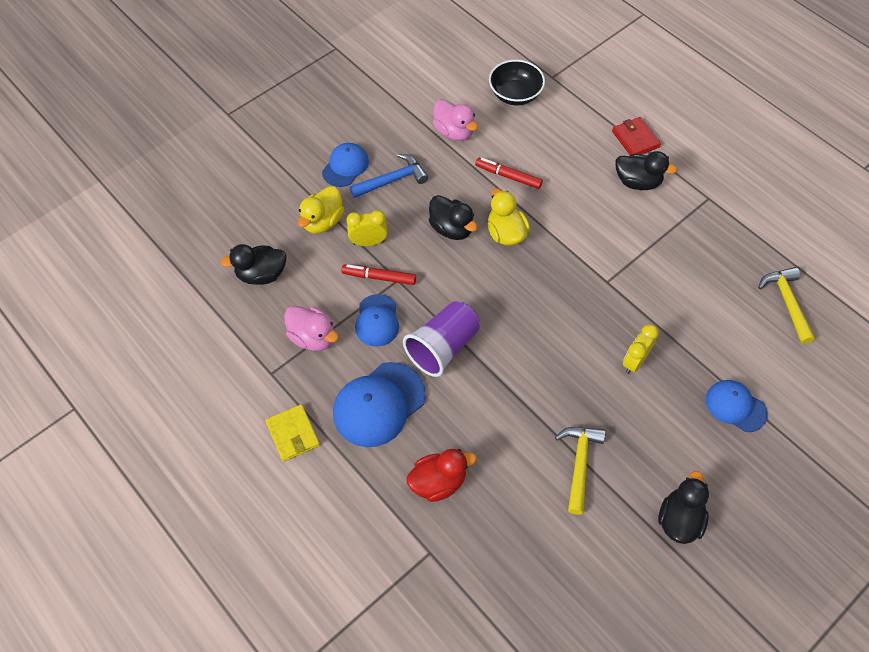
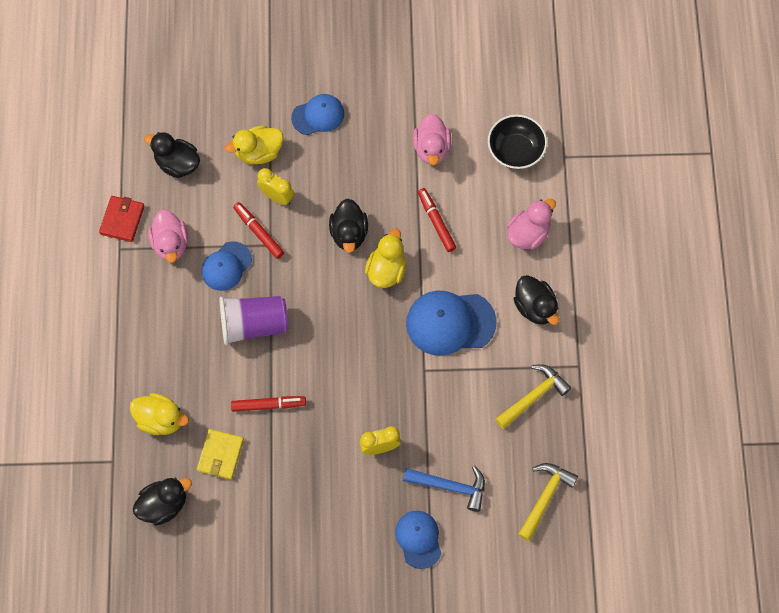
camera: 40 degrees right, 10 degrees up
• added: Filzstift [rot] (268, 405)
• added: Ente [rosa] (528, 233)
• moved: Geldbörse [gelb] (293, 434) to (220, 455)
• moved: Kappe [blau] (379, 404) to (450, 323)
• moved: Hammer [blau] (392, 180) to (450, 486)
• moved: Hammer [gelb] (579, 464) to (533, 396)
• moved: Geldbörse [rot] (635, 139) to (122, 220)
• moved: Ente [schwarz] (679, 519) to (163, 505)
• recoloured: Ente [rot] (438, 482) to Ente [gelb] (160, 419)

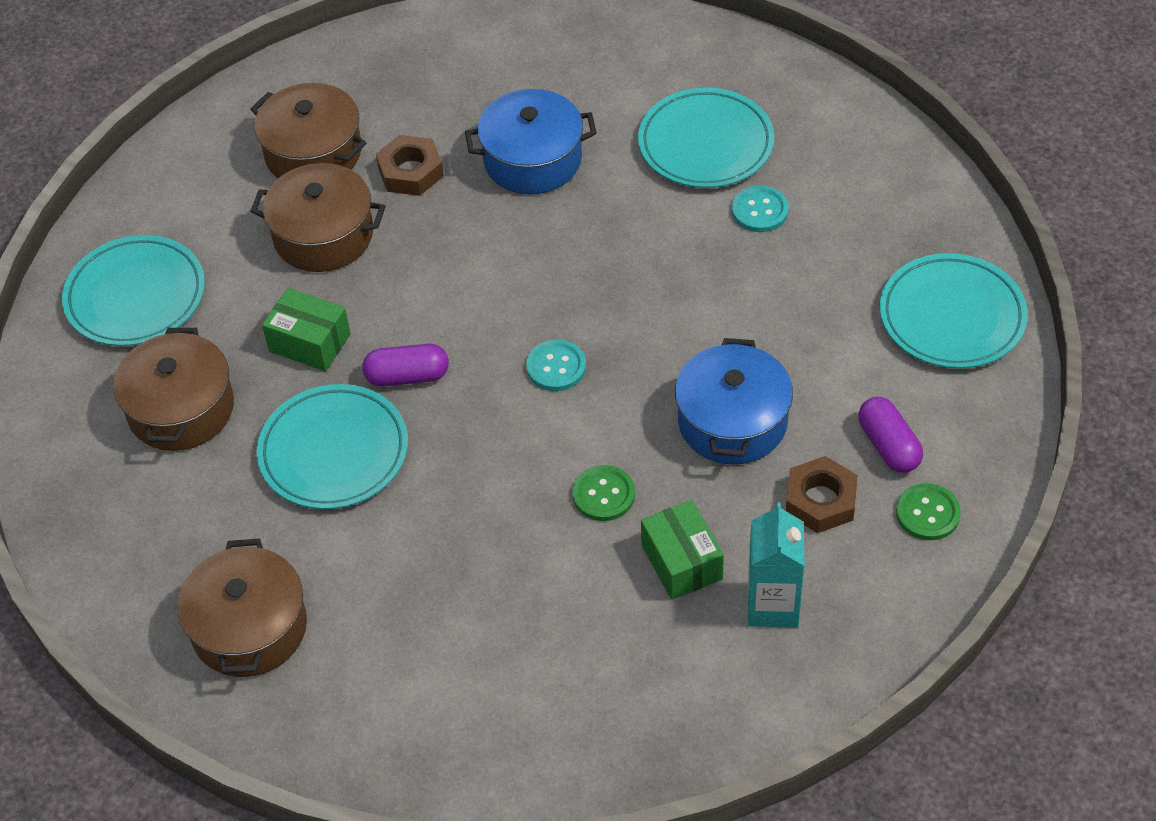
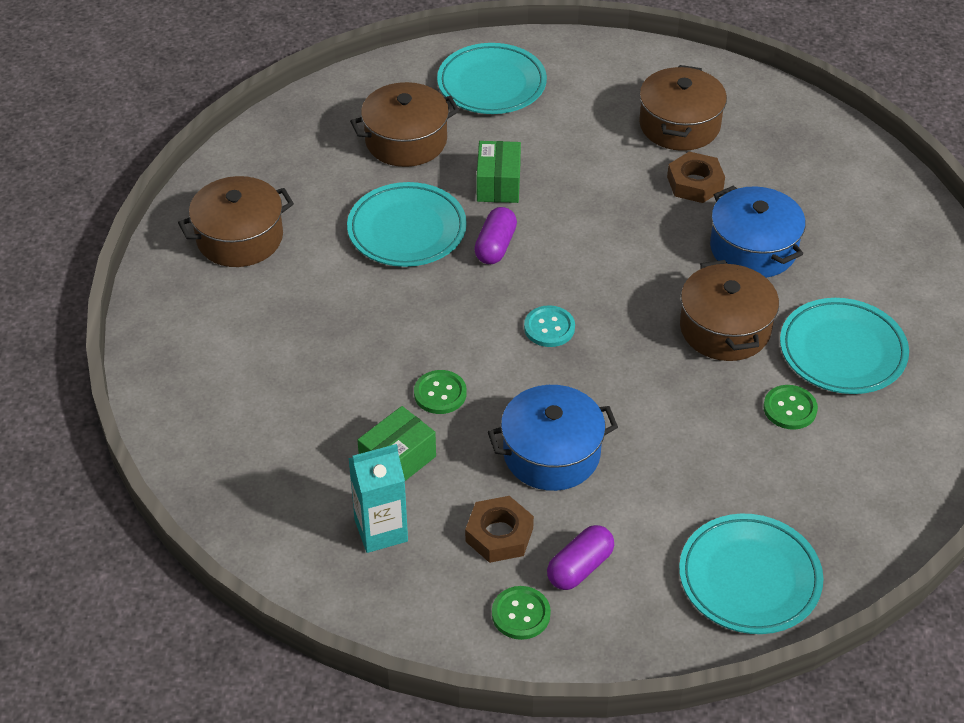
camera: 65 degrees right, 5 degrees down
• moved: Kochtopf [braun] (323, 235) to (725, 328)
• recoloured: Knopf [türkis] (760, 211) to Knopf [grün] (790, 408)
• turned: Kapsel [lila] (407, 376) = (495, 246) 45 degrees clockwise

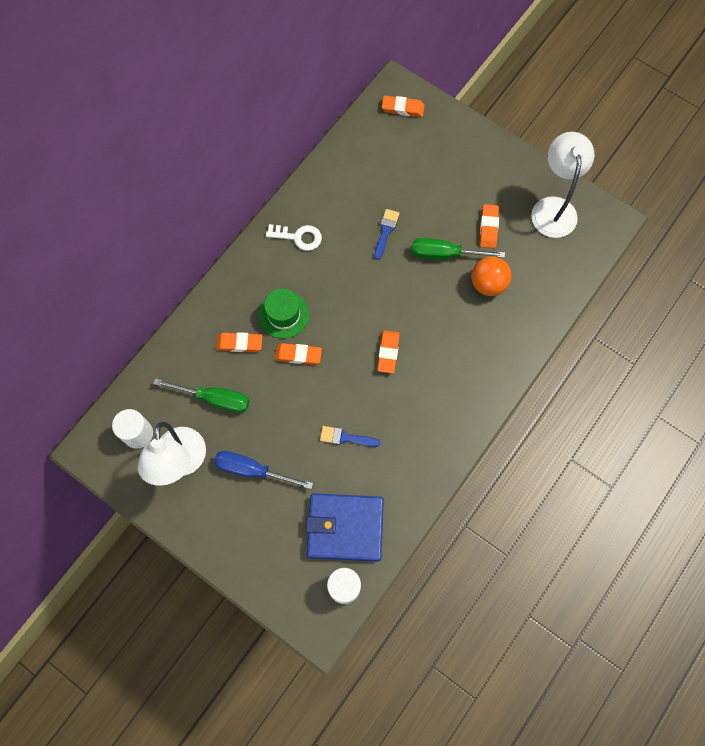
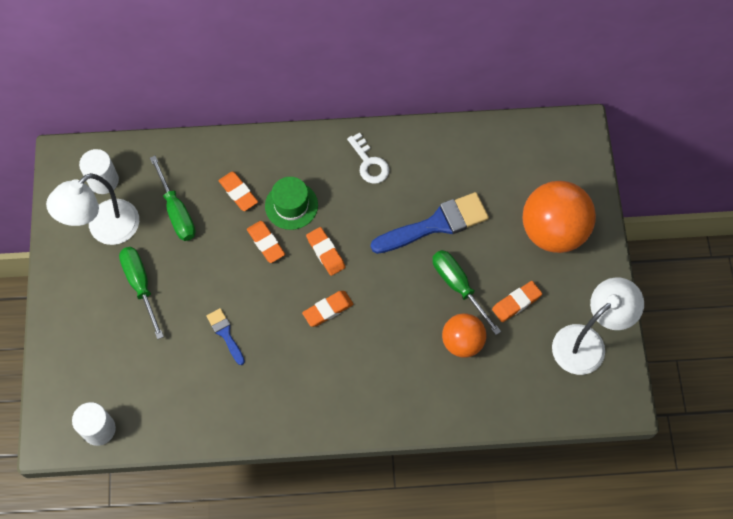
camera: 50 degrees right, 5 degrees down
• removed: Geldbörse [blau] (345, 528)
• added: Ball [orange] (553, 231)
• moved: Radiergummi [orange] (402, 108) to (326, 252)
• recoloured: Schraubenzieher [blau] (252, 470) to Schraubenzieher [grün] (140, 285)
• resized: Pinsel [blau] (385, 231) = (436, 224) x2.00

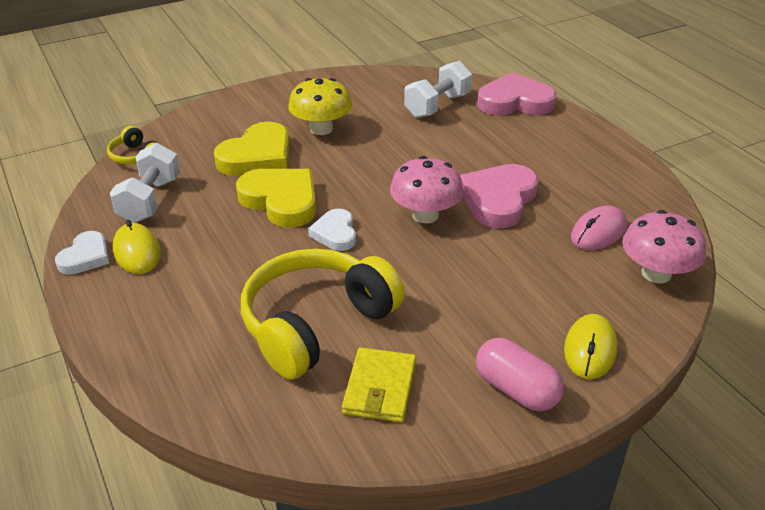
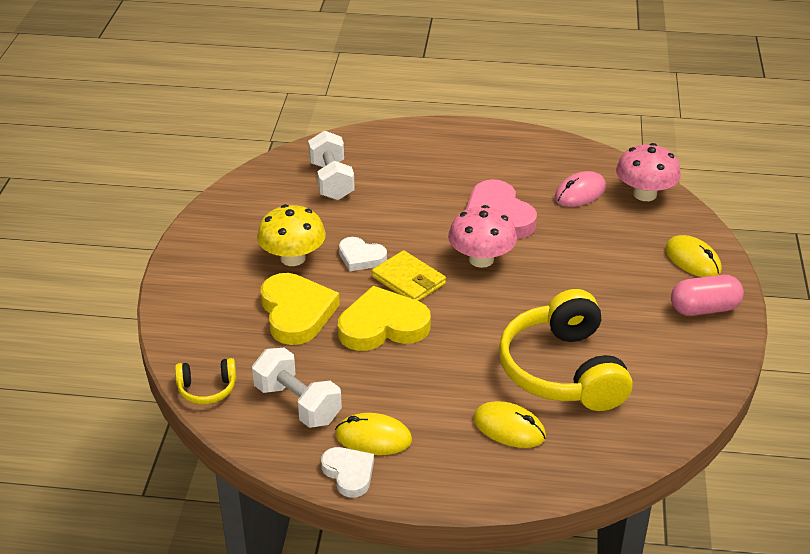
camera: 55 degrees left, 0 degrees up
• removed: Herz [rosa] (515, 102)
• added: Computermaus [gelb] (509, 428)
• moved: Herz [weiß] (335, 233) to (361, 257)
• moved: Geldbörse [gelb] (380, 388) to (408, 280)
• turned: Computermaus [rosa] (598, 232) = (580, 193) 60 degrees clockwise

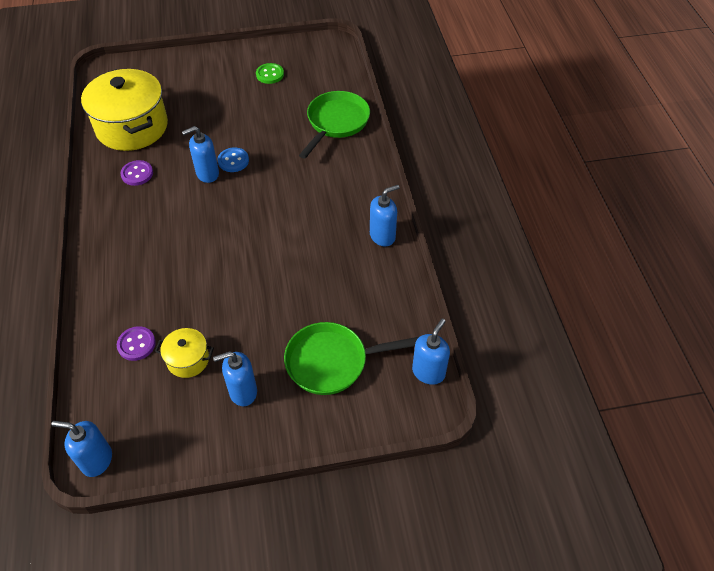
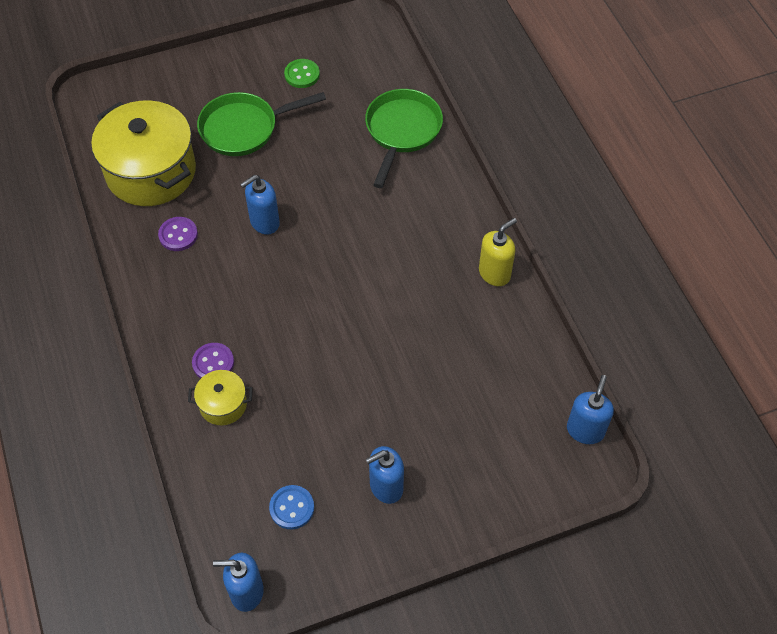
camera: 10 degrees left, 5 degrees up
• moved: Knopf [lila] (136, 344) to (213, 363)
• moved: Kochtopf [gelb] (188, 360) to (223, 404)
• moved: Knopf [blau] (233, 161) to (292, 508)
• moved: Pfanne [grün] (332, 362) to (244, 128)
• recoloured: Seifenspender [blau] (382, 236) to Seifenspender [gelb] (494, 273)

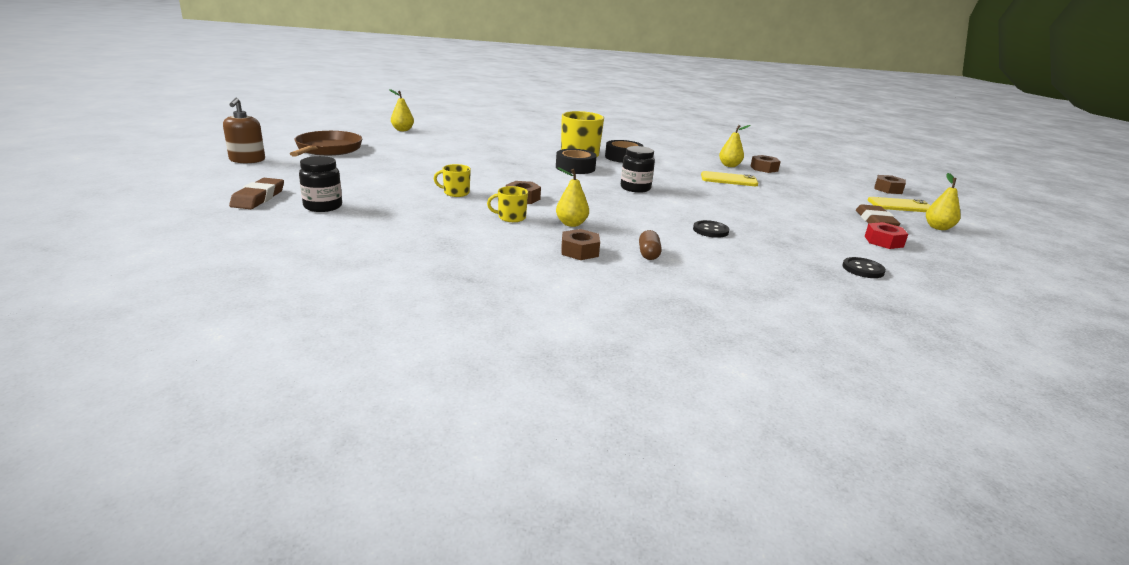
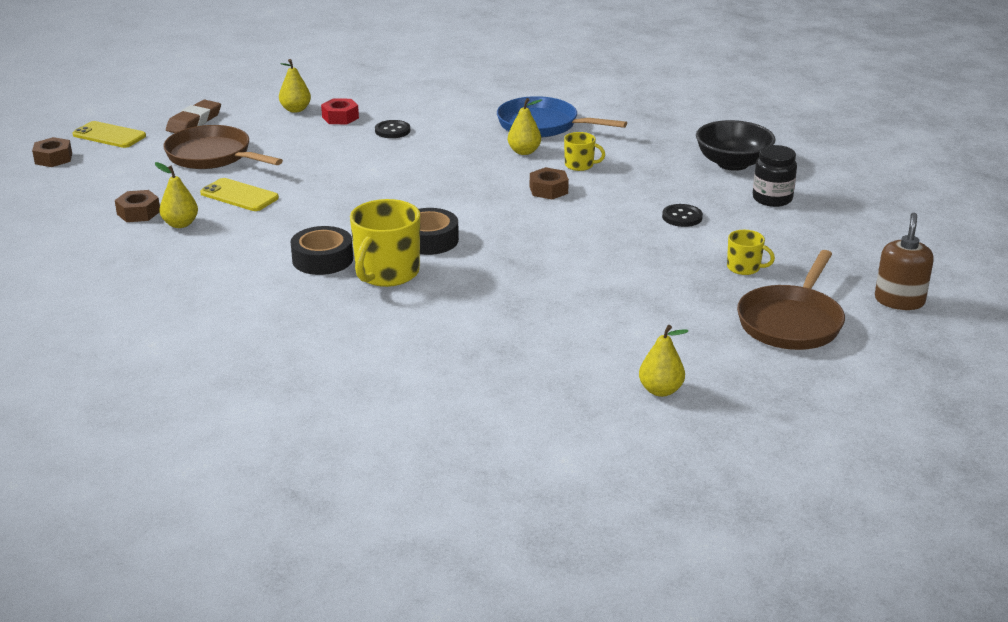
camera: 155 degrees left, 5 degrees up
• removed: Radiergummi [braun] (258, 198)
• removed: Einmachglas [schwarz] (635, 188)
• removed: Kapsel [braun] (648, 254)
• added: Pfanne [braun] (213, 156)
• added: Schüssel [schwarz] (732, 163)
• moved: Tasse [gelb] (455, 193) to (744, 268)
• moved: Knopf [schwarz] (863, 269) to (682, 217)
• moved: Sechskantmutter [rot] (883, 241) to (340, 117)
• moved: Birne [gelb] (938, 228) to (295, 110)
• replaced: Sechskantmutter [braun] (579, 251) to Pfanne [blau] (543, 125)

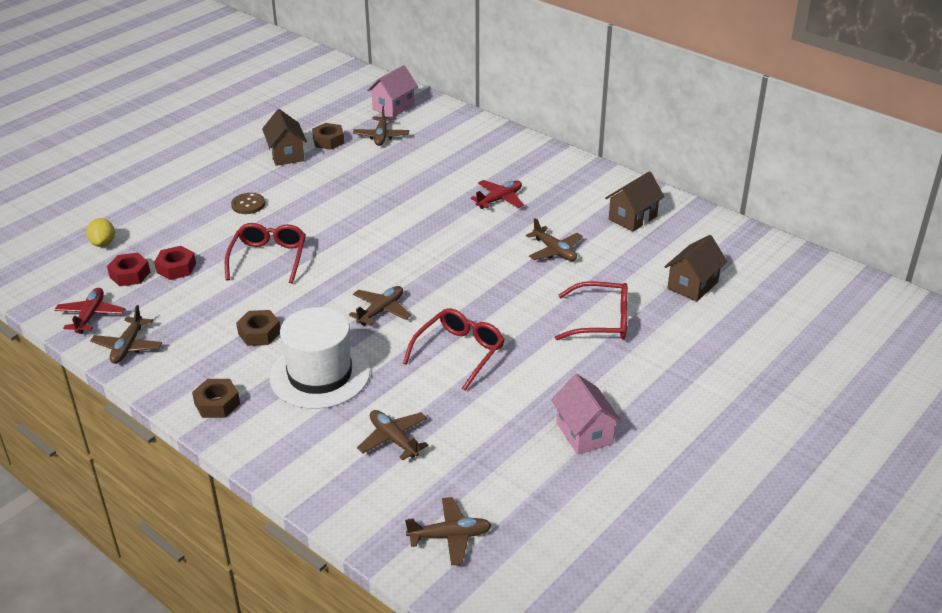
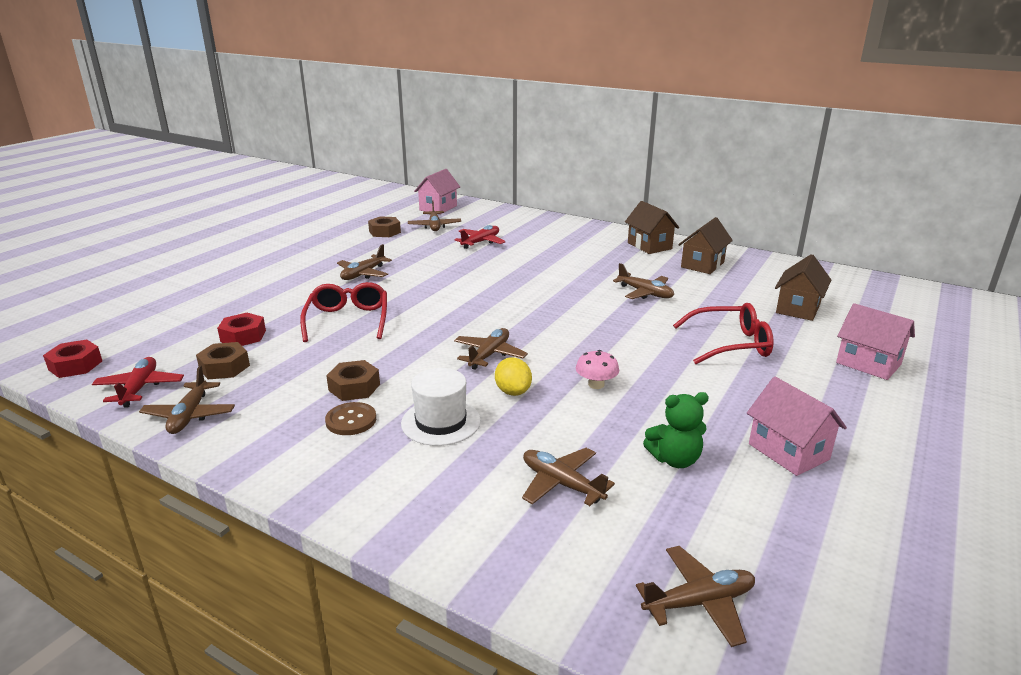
camera: 10 degrees left, 10 degrees down
• added: Flugzeug [braun] (363, 274)
• added: Teddybär [grün] (675, 459)
• added: Haus [rosa] (868, 364)
• moved: Zitrone [gelb] (103, 243) to (513, 391)
• moved: Sechskantmutter [rot] (130, 274) to (75, 365)
• moved: Sechskantmutter [braun] (217, 404) to (224, 367)
• moved: Knopf [braun] (248, 204) to (351, 420)
• moved: Haus [braun] (286, 155) to (649, 246)
• moved: Flugzeug [rot] (499, 199) to (480, 242)
• replaced: Brille [rot] (460, 352) to Pilz [rosa] (596, 384)
• resized: Hut [weiß] (320, 374) = (441, 422) x0.64

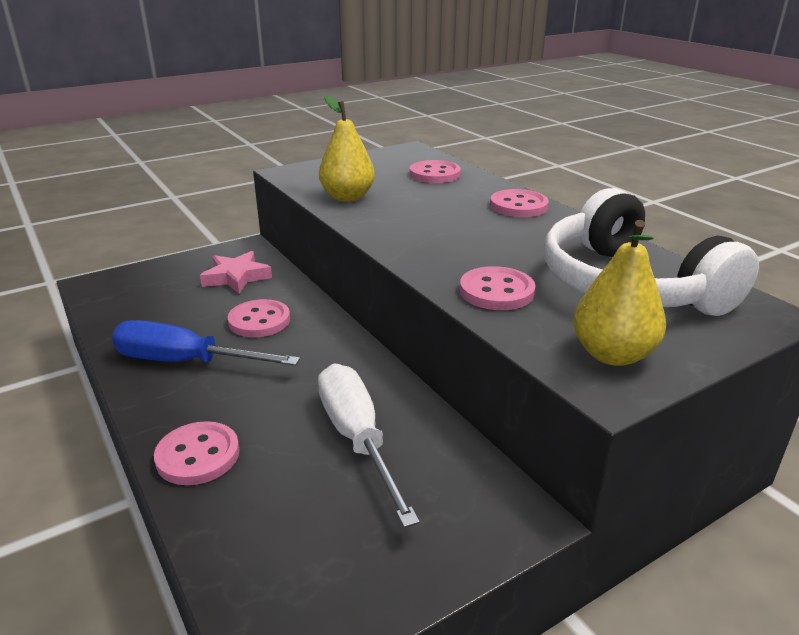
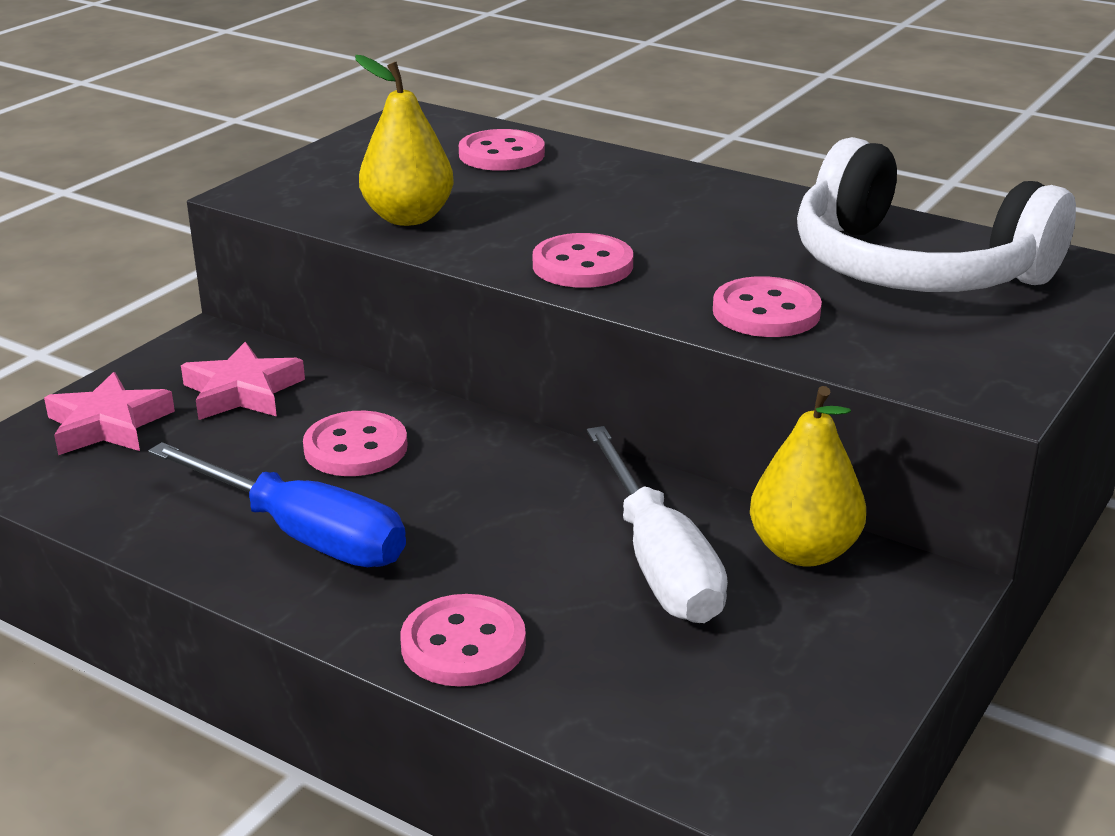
camera: 25 degrees left, 0 degrees up
• added: Stern [rosa] (108, 424)
• moved: Knopf [rosa] (518, 206) to (582, 265)
• moved: Birne [gelb] (612, 354) to (803, 551)
• turned: Schraubenzieher [blau] (185, 362) = (303, 535) 135 degrees counterclockwise
• turned: Schraubenzieher [weiß] (357, 439) = (659, 562) 150 degrees counterclockwise

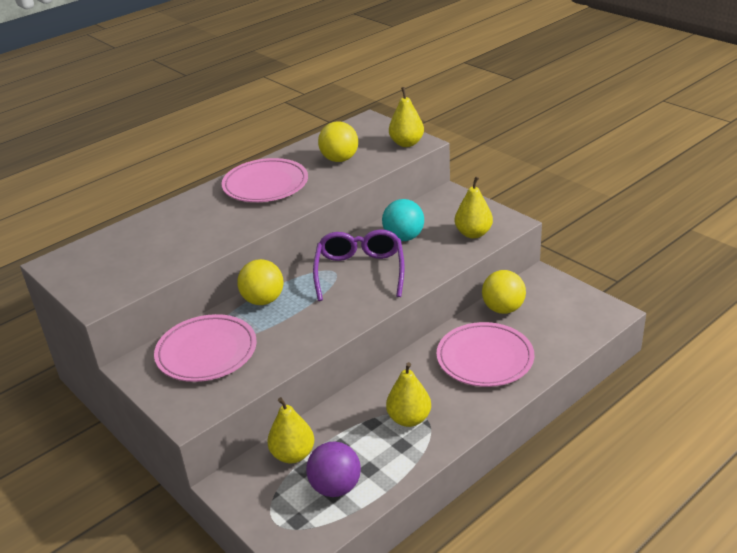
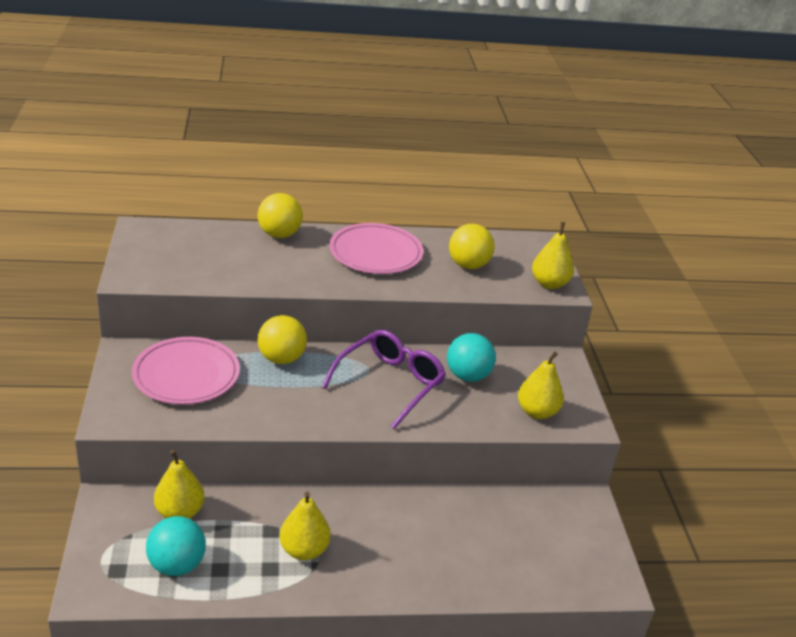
camera: 30 degrees right, 0 degrees up
• removed: Teller [rosa] (485, 358)
• moved: Ball [gelb] (503, 309) to (279, 234)
• recoloured: Ball [lila] (335, 487) to Ball [türkis] (177, 565)

